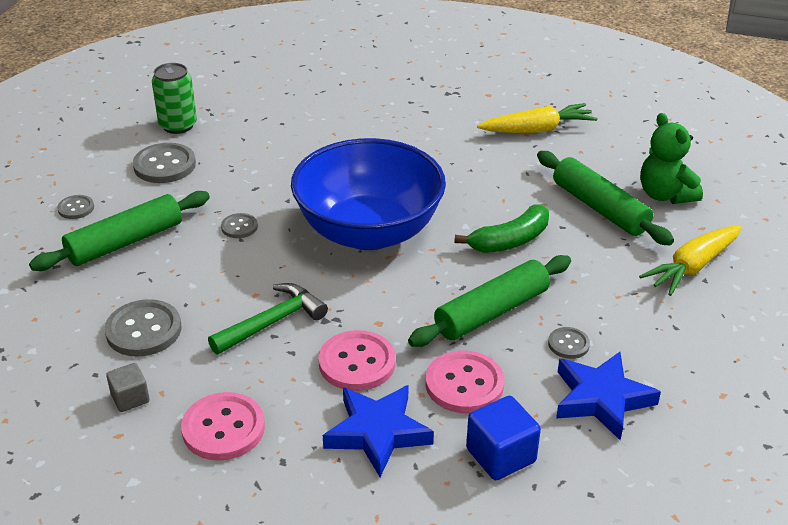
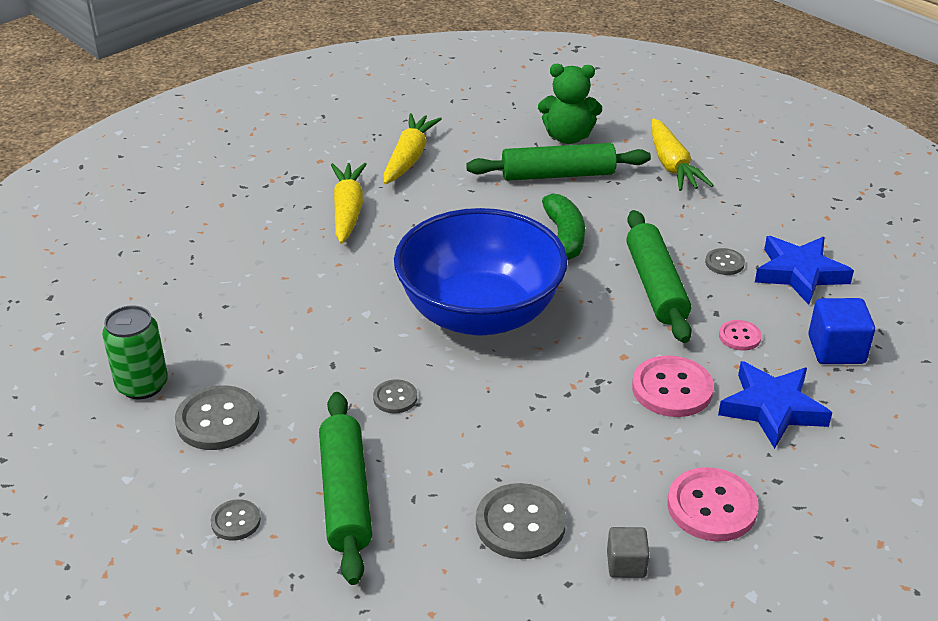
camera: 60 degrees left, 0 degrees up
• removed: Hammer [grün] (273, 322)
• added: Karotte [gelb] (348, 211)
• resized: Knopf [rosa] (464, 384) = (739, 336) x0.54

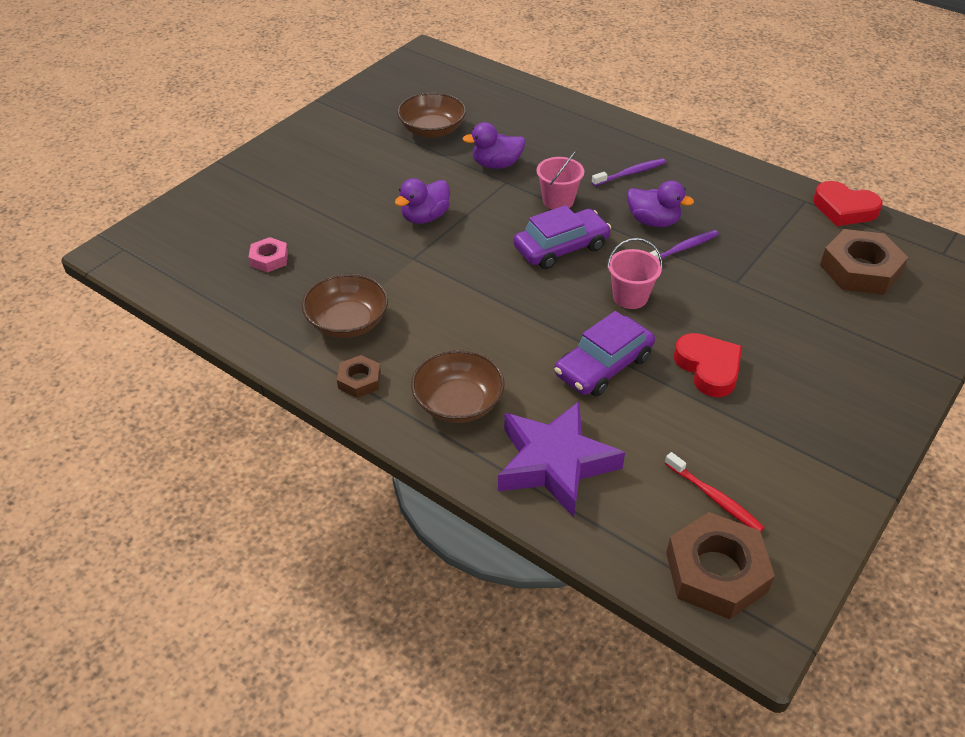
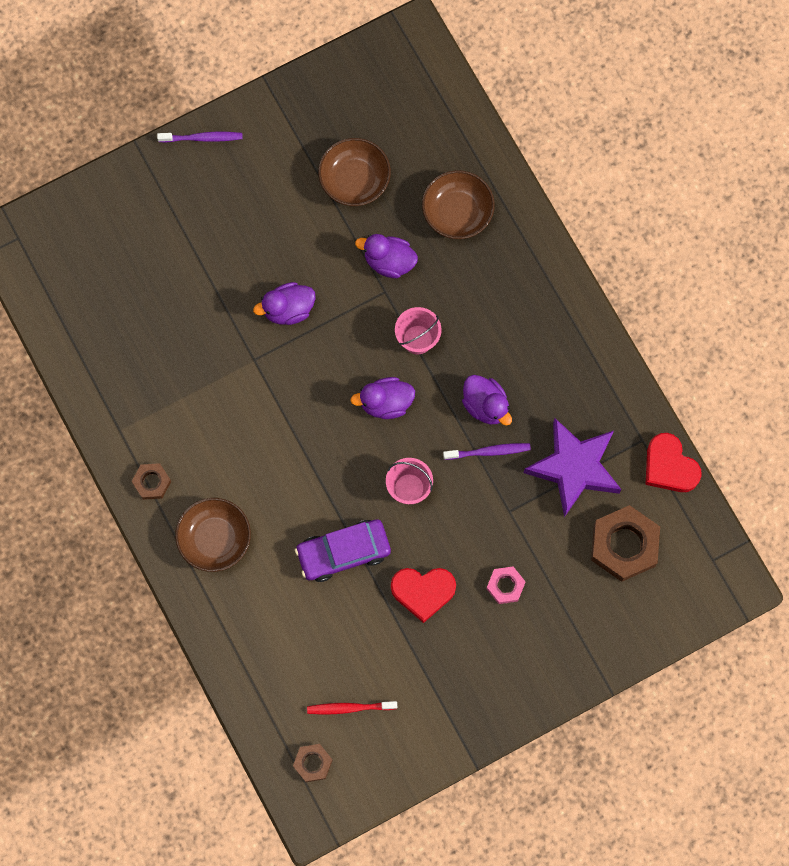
camera: 25 degrees right, 30 degrees up
• moved: Sechskantmutter [rosa] (269, 259) to (505, 586)
• moved: Schüssel [braun] (347, 322) to (457, 212)
• moved: Stern [lila] (554, 463) to (574, 468)
• moved: Zahnbürste [lila] (630, 173) to (202, 138)
• replaced: Auto [lila] (561, 247) to Ente [lila] (385, 403)
• turned: Zahnbürste [rot] (714, 498) = (349, 708) 105 degrees clockwise
• turned: Herz [rot] (708, 368) = (423, 592) 90 degrees clockwise
• resized: Sechskantmutter [braun] (716, 572) = (312, 763) x0.53

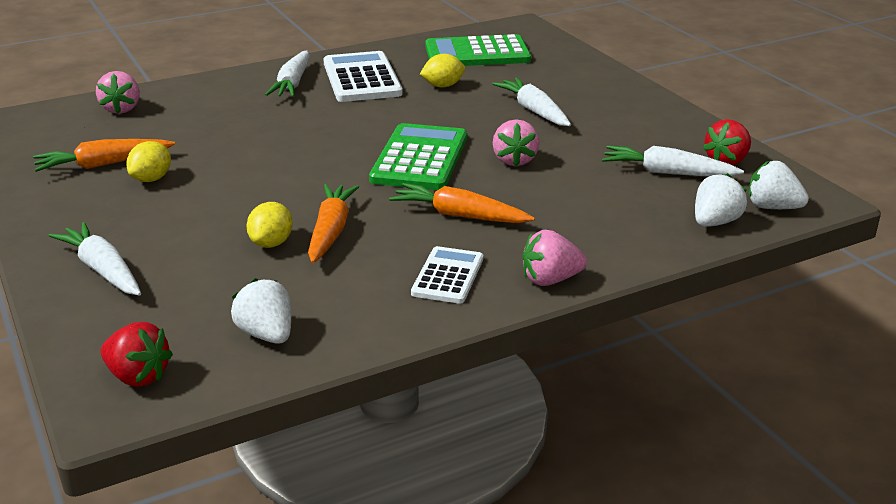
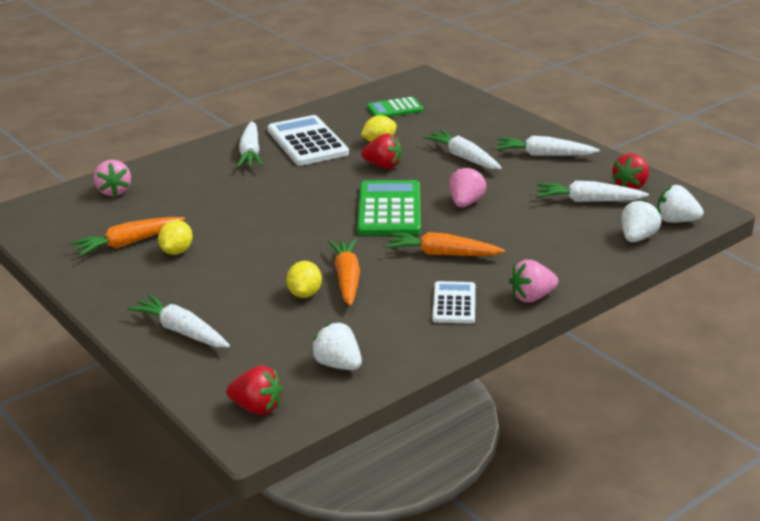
camera: 10 degrees left, 0 degrees up
• added: Erdbeere [rot] (383, 166)
• added: Karotte [weiß] (544, 155)
• turned: Erdbeere [rosa] (514, 160) = (466, 203) 150 degrees counterclockwise
• resized: Taschenrechner [grün] (477, 53) = (395, 109) x0.59

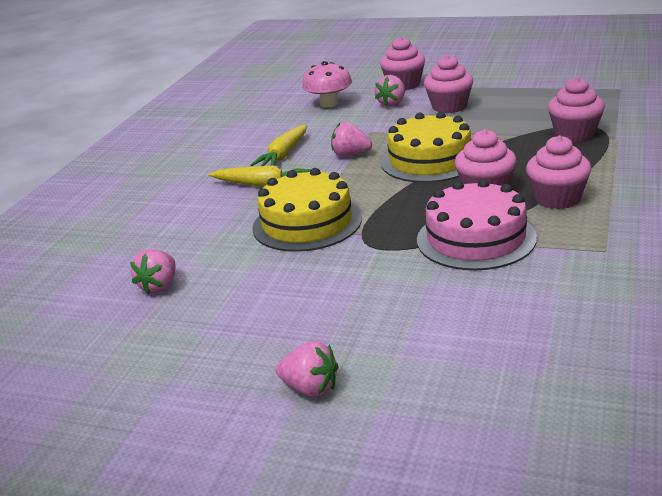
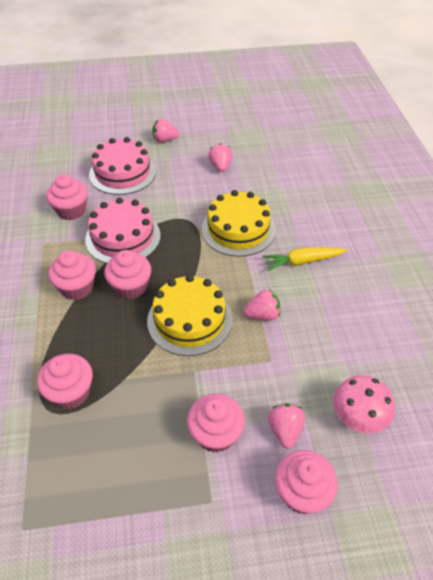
camera: 150 degrees right, 20 degrees up
• removed: Karotte [gelb] (284, 154)
• added: Muffin [rosa] (71, 210)
• added: Kuchen [rosa] (122, 173)
• moved: Erdbeere [rosa] (159, 286) to (220, 166)

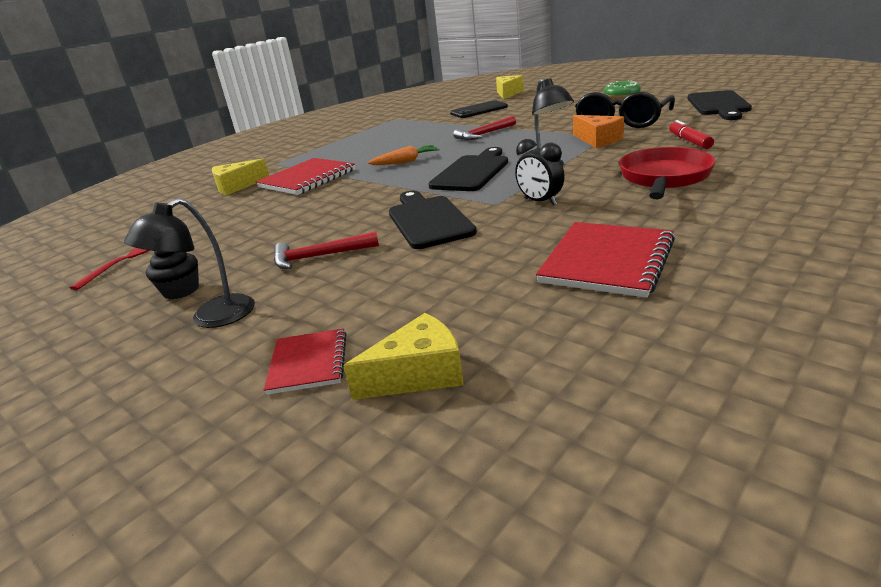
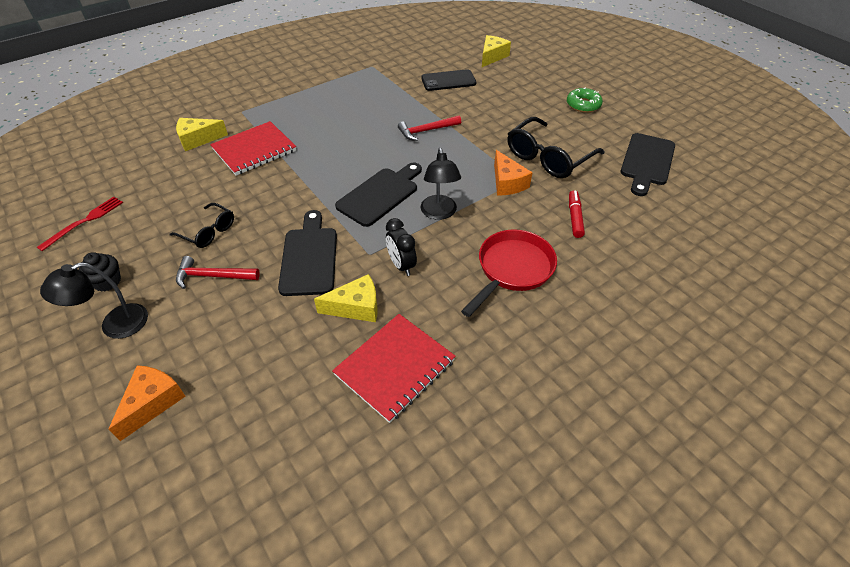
camera: 10 degrees right, 20 degrees up
• removed: Karotte [orange] (406, 162)
• added: Brille [schwarz] (208, 232)
• moved: Käse [gelb] (418, 374) to (356, 307)
• replaced: Notizbuch [rot] (308, 363) to Käse [orange] (153, 402)

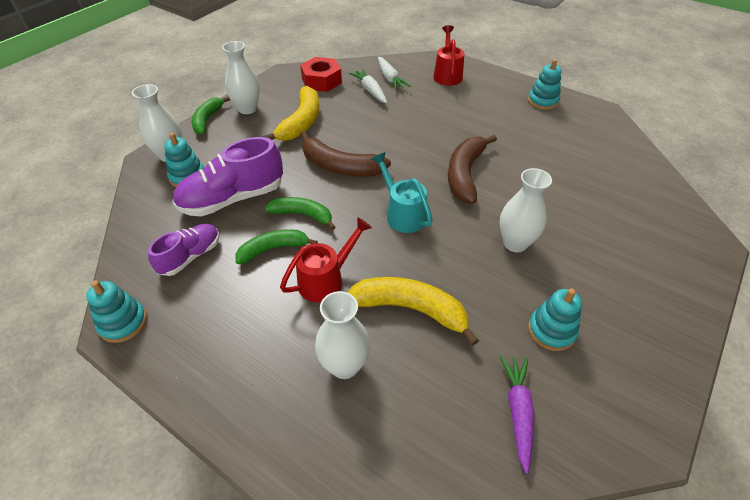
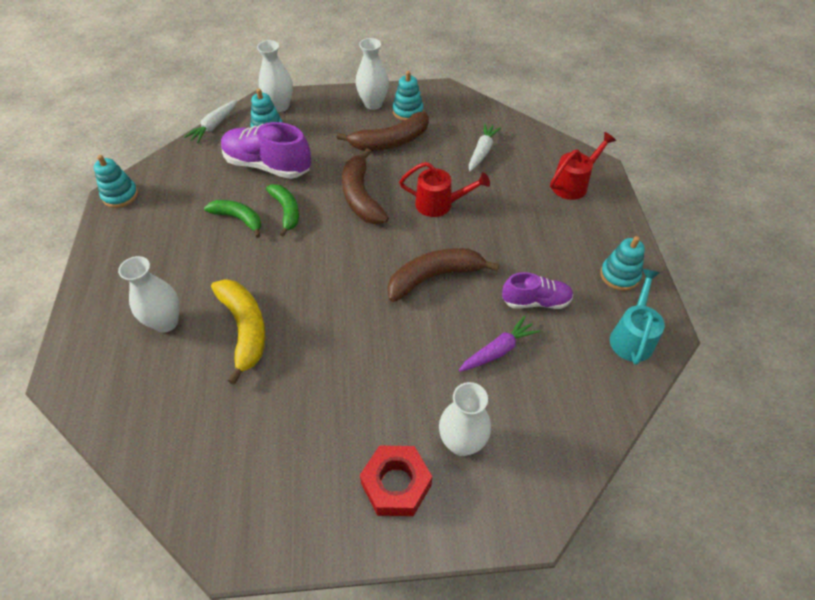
camera: 50 degrees right, 5 degrees up
• removed: Banane [grün] (207, 120)
• moved: Schuh [lila] (190, 256) to (535, 301)
• moved: Gießkanne [rot] (326, 280) to (440, 204)
• moved: Sechskantmutter [rot] (321, 81) to (396, 484)
• moved: Gießkanne [türkis] (402, 213) to (632, 336)
• moved: Karotte [weiß] (390, 78) to (214, 126)
• moved: Vase [weiß] (515, 243) to (462, 443)
• moved: Karotte [lila] (518, 412) to (498, 350)
• moved: Stapelspielzeug [türkis] (551, 331) to (408, 112)
• recoloured: Banane [gelb] (301, 122) to Banane [braun] (390, 141)

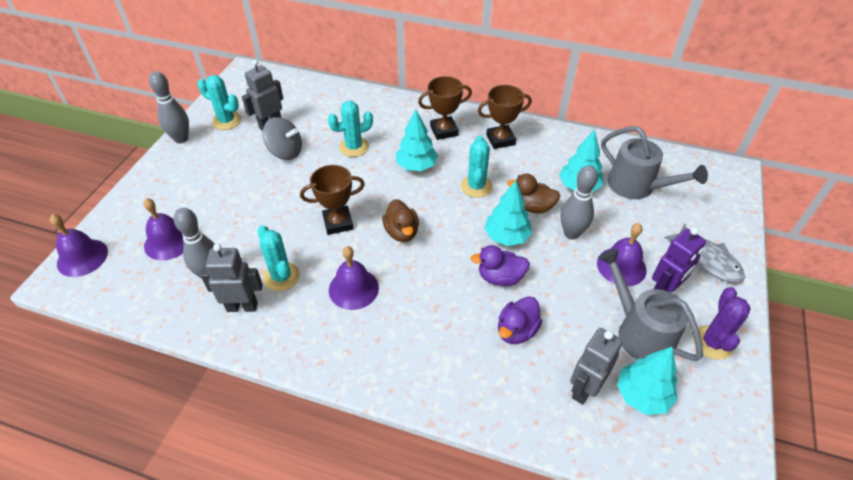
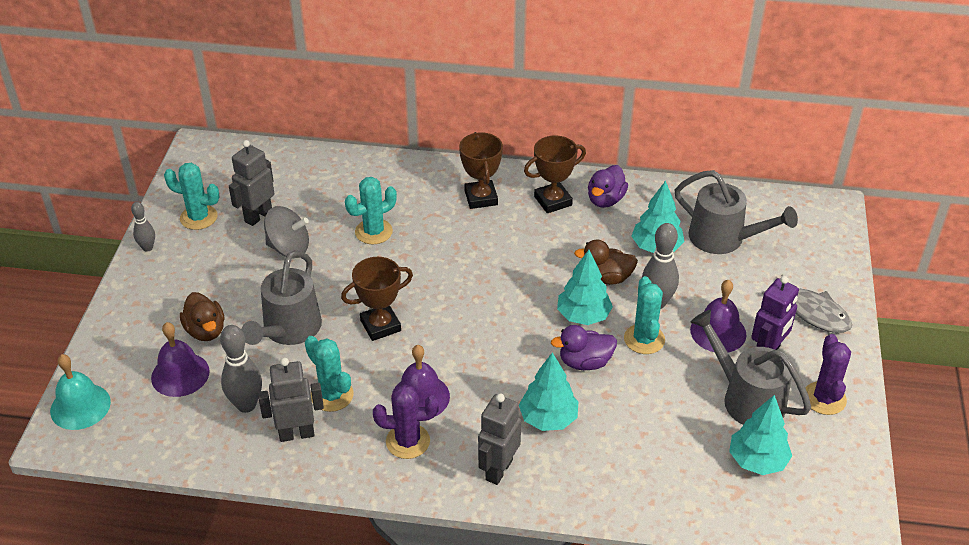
camera: 10 degrees left, 5 degrees down
• added: Gießkanne [grau] (288, 330)
• added: Kaktus [lila] (408, 441)
• moved: Ente [braun] (401, 232) to (206, 331)
• moved: Baum [türkis] (416, 166) to (548, 419)
• moved: Kaktus [türkis] (476, 186) to (644, 339)
• moved: Ente [lila] (516, 331) to (605, 200)
• moved: Roboter [grau] (583, 389) to (498, 470)
• recoloured: Glocke [lila] (82, 257) to Glocke [türkis] (80, 406)
• turned: Pokal [braun] (444, 131) = (481, 198) 75 degrees counterclockwise
• resized: Bowlingkegel [grau] (181, 139) = (147, 248) x0.60

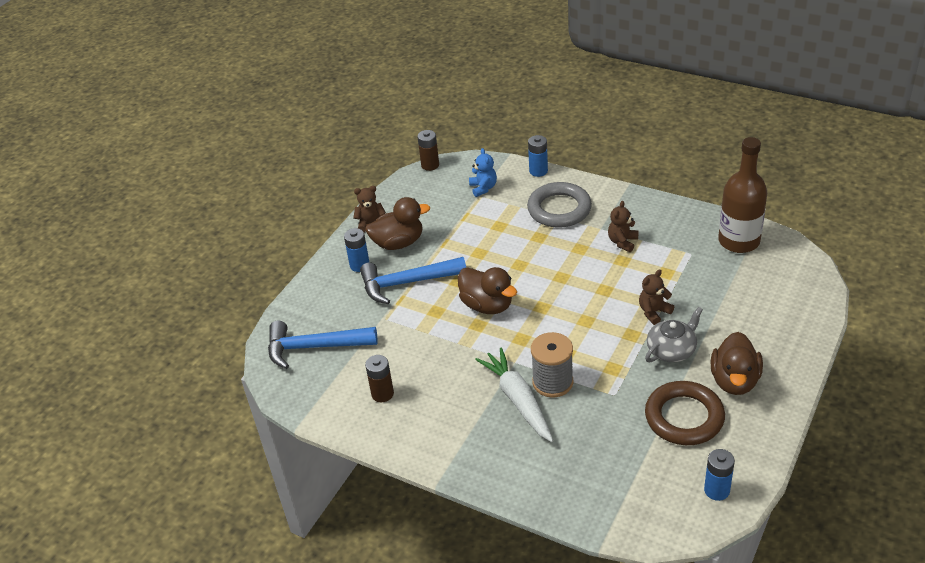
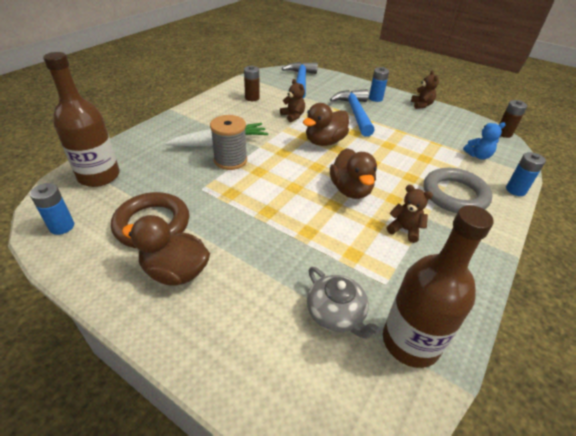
camera: 90 degrees right, 0 degrees up
• added: Flasche [braun] (99, 176)
• moved: Ente [braun] (398, 243) to (350, 190)
• moved: Teddybär [braun] (654, 312) to (293, 116)
• moved: Teekanne [grau] (672, 350) to (336, 314)

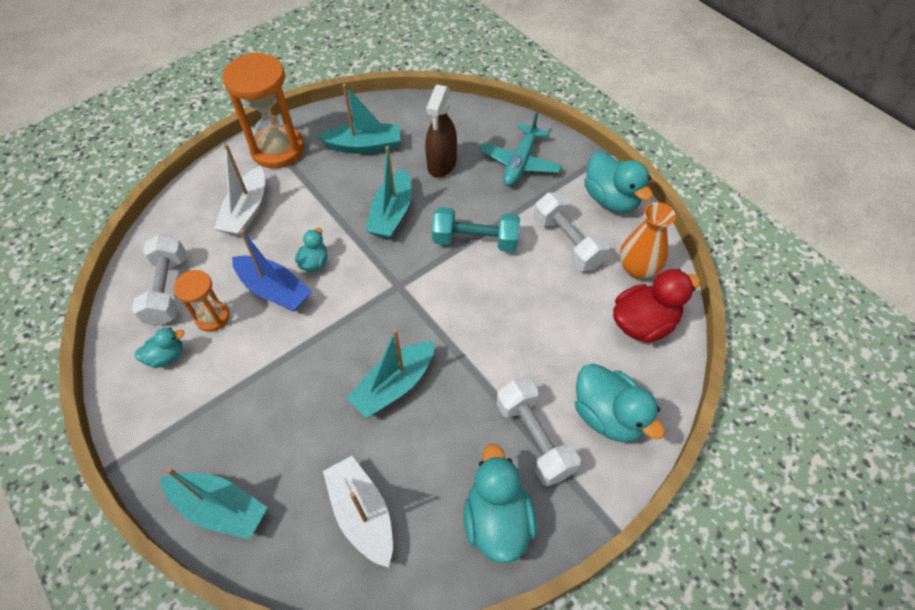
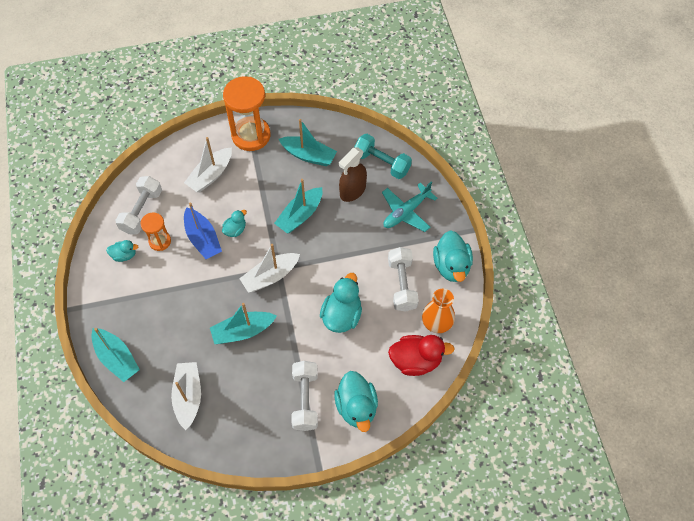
camera: 25 degrees right, 5 degrees up
• added: Boot [weiß] (270, 276)
• moved: Hantel [türkis] (475, 240) to (382, 163)
• moved: Ente [türkis] (497, 520) to (342, 315)

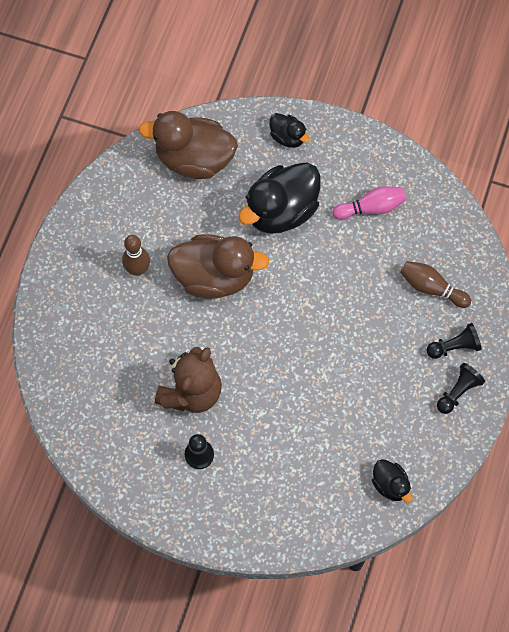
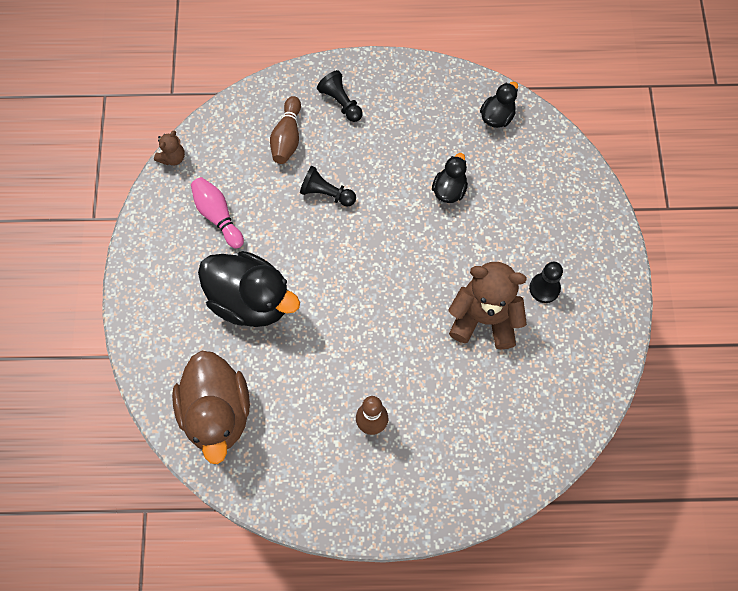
camera: 110 degrees left, 0 degrees up
• removed: Ente [braun] (214, 277)
• added: Teddybär [braun] (172, 158)
• moved: Ente [schwarz] (288, 137) to (449, 190)
• moved: Bauer [schwarz] (458, 392) to (326, 194)

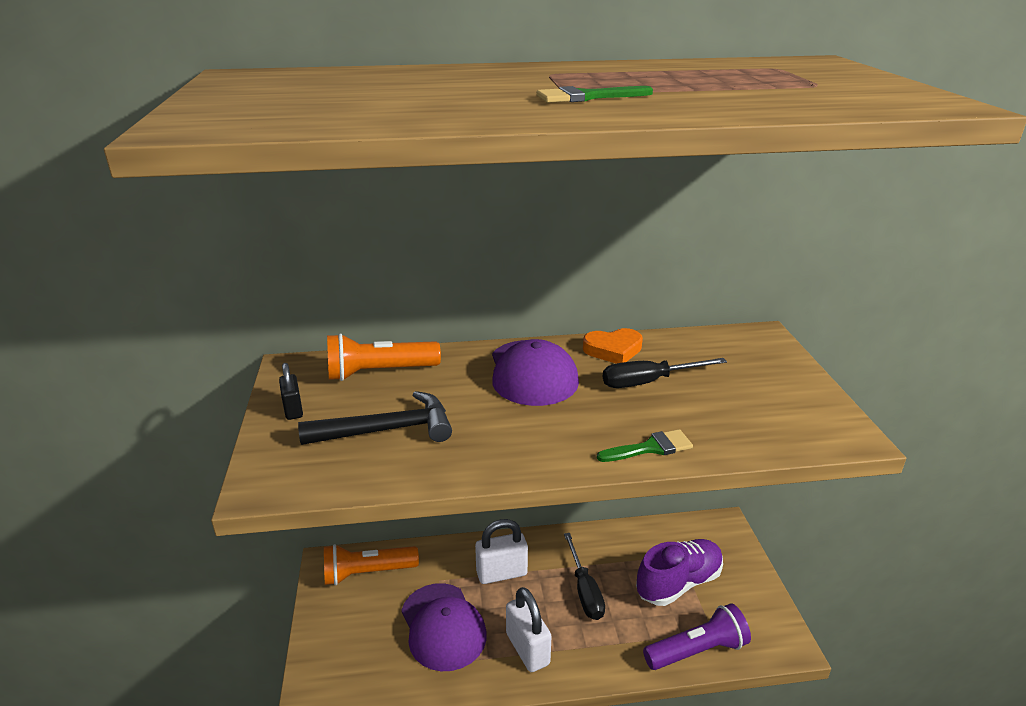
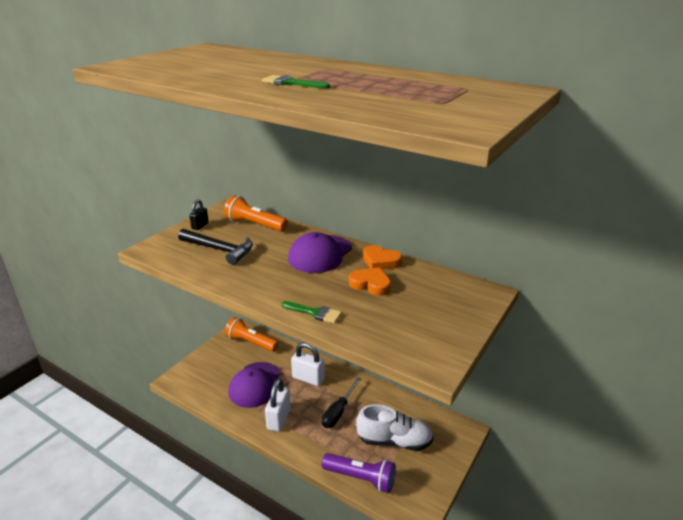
camera: 40 degrees right, 0 degrees up
• replaced: Schraubenzieher [schwarz] (649, 382) to Herz [orange] (371, 284)
• recoloured: Schuh [lila] (678, 583) to Schuh [weiß] (394, 441)

